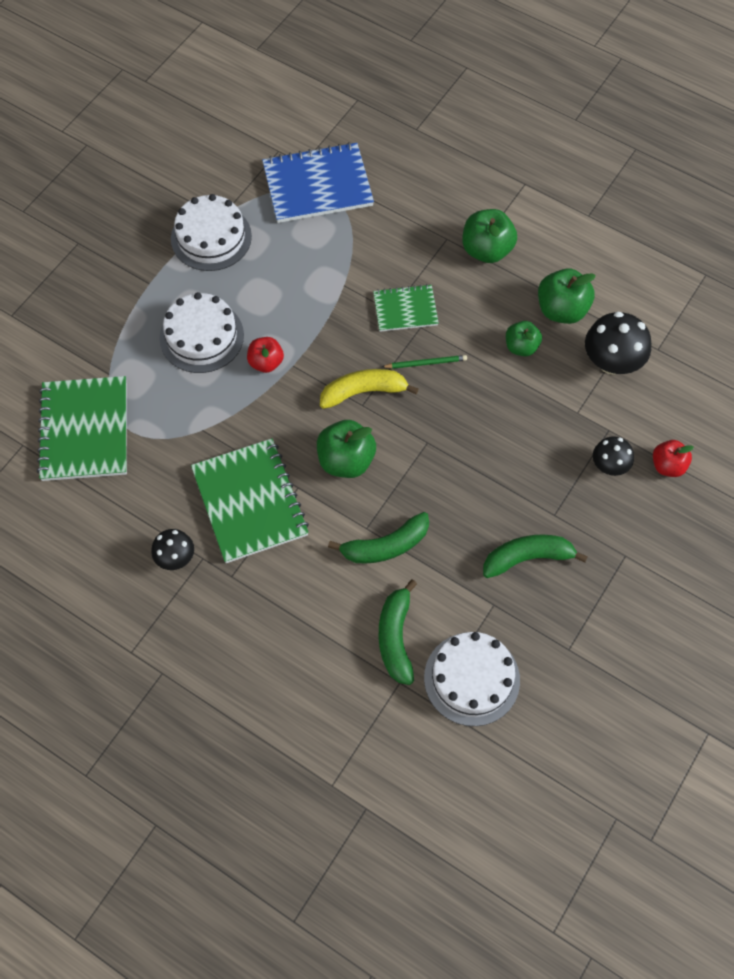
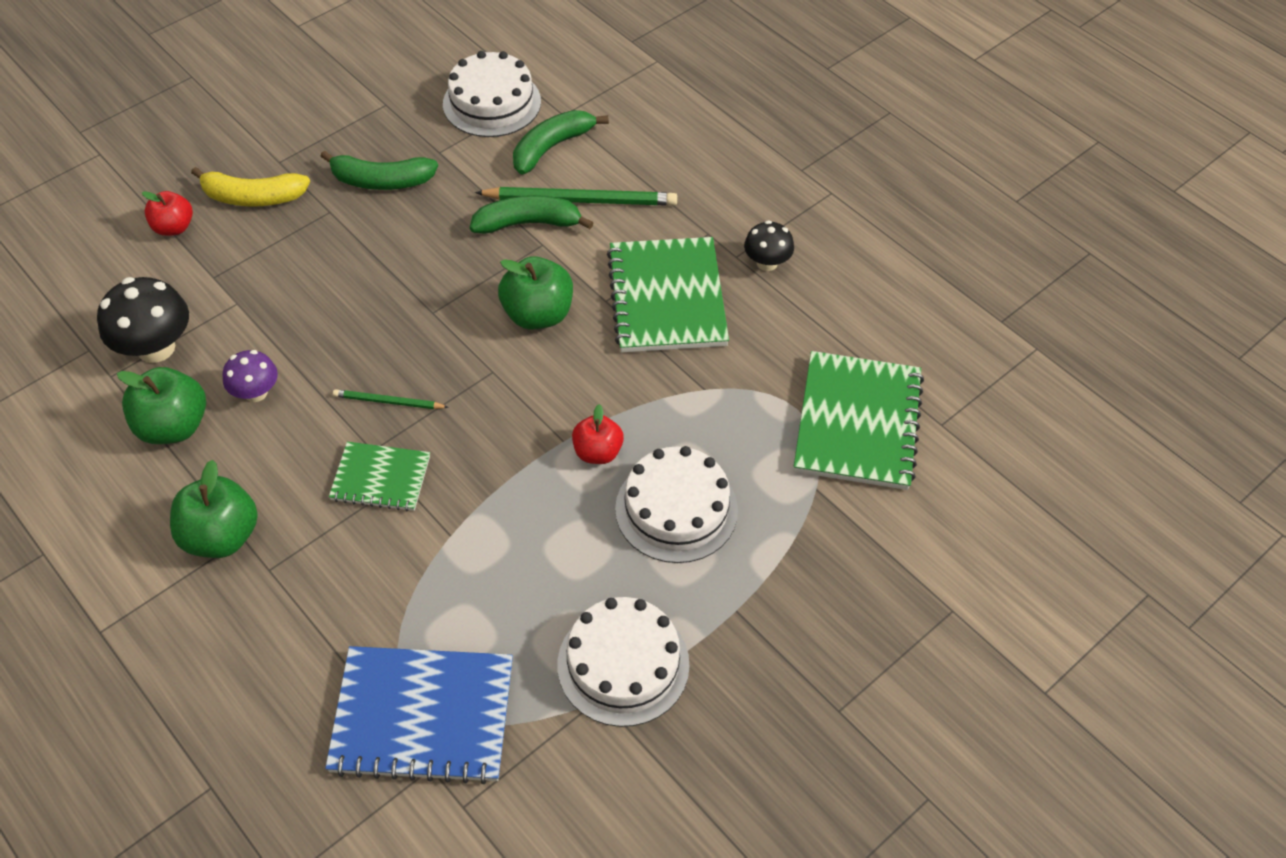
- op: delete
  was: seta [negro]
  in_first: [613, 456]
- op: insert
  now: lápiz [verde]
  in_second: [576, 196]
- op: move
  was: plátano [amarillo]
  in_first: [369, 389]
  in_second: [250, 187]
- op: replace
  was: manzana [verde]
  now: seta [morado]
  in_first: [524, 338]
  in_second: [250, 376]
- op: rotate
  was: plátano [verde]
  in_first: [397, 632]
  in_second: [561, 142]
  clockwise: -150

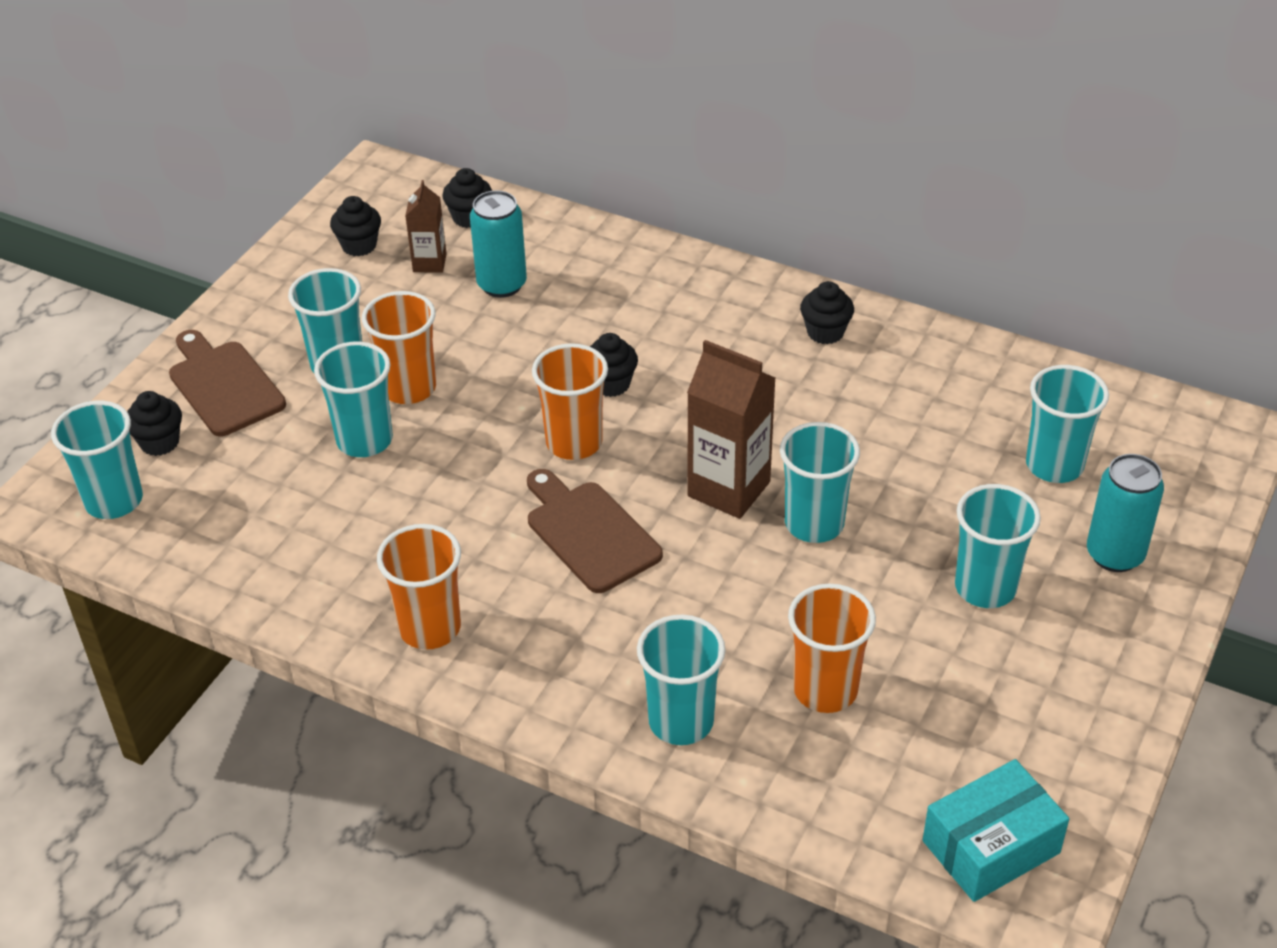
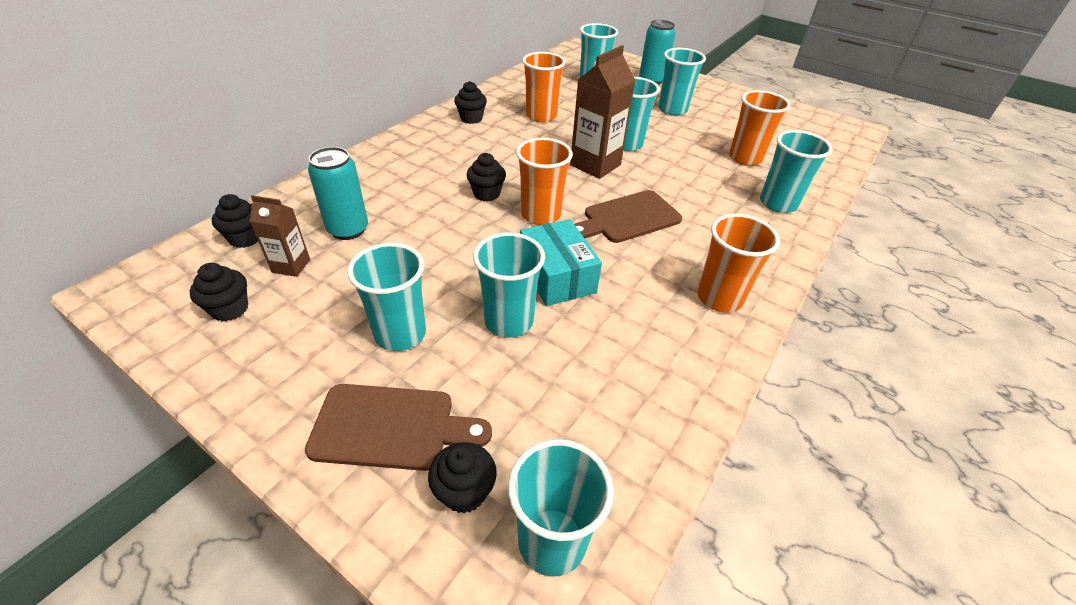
- op: move
  was: vaso [naranja]
  in_first: [399, 347]
  in_second: [544, 87]
- op: move
  was: caja [turquesa]
  in_first: [996, 830]
  in_second: [561, 262]
- op: rotate
  was: tabla de cortar [marrón]
  in_first: [227, 383]
  in_second: [398, 427]
  clockwise: -150

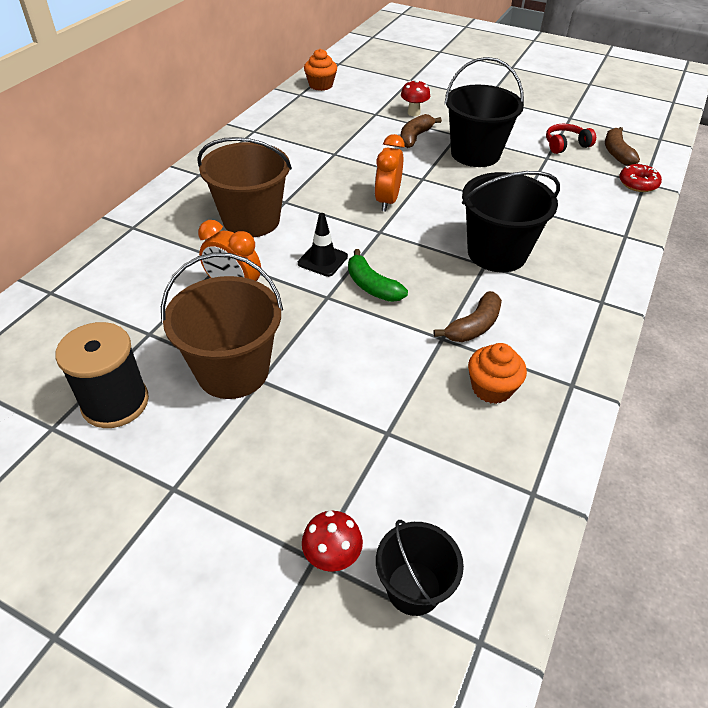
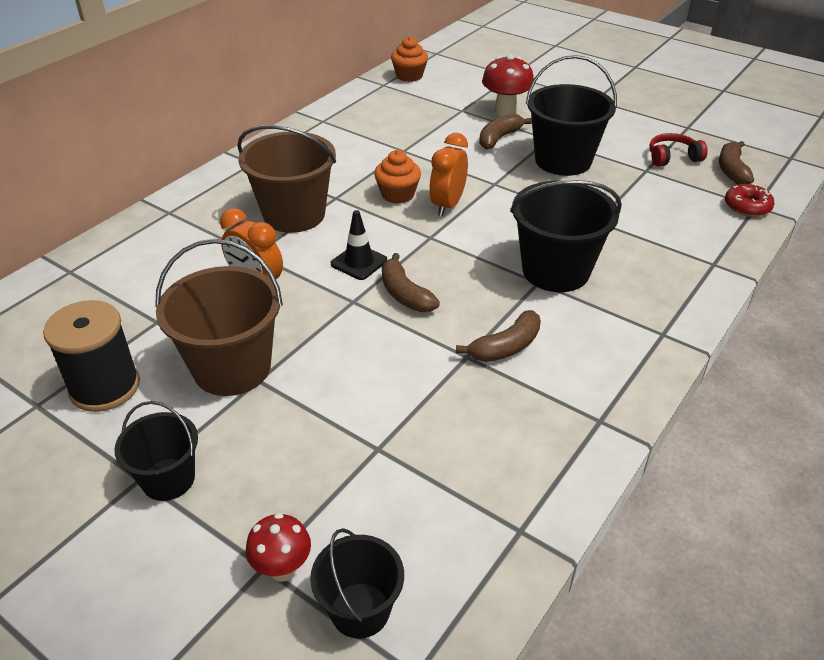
- op: insert
  now: balde [negro]
  in_second: [156, 451]
- op: move
  was: magdalena [naranja]
  in_first: [497, 373]
  in_second: [397, 177]
- op: recolor
  was: plátano [verde]
  now: plátano [marrón]
  in_first: [378, 275]
  in_second: [411, 282]
- op: resize
  was: seta [rojo]
  in_first: [415, 97]
  in_second: [508, 85]
  ratio: 1.53

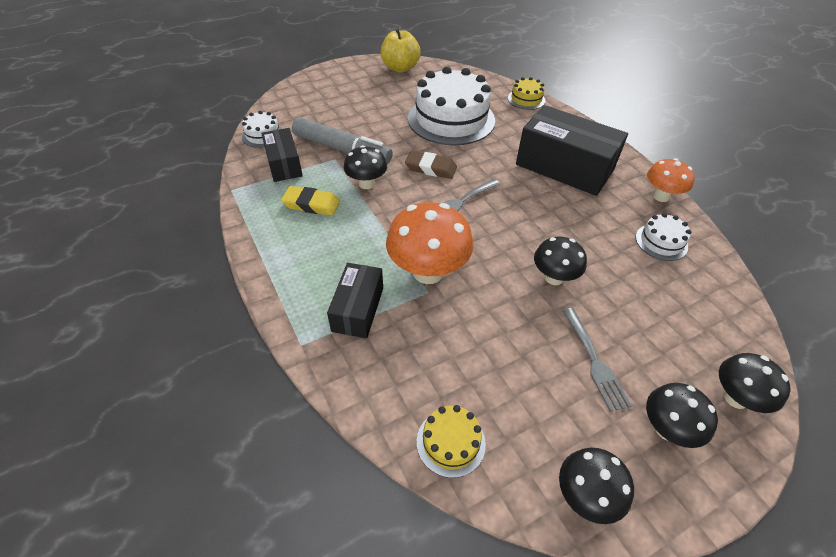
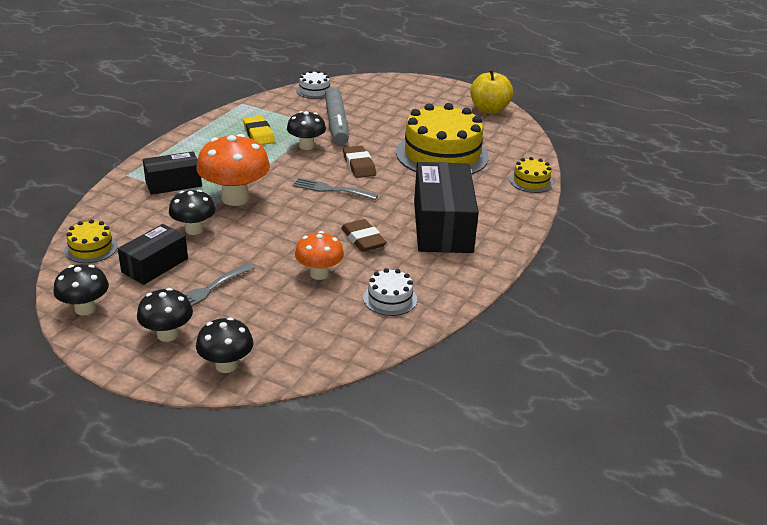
- op: insert
  now: goma de borrar [marrón]
  in_second: [364, 235]
- op: move
  was: caja [negro]
  in_first: [282, 155]
  in_second: [153, 254]
- op: move
  was: seta [negro]
  in_first: [560, 261]
  in_second: [192, 212]
- op: move
  was: seta [naranja]
  in_first: [671, 180]
  in_second: [319, 255]
- op: recolor
  was: tarta [blanco]
  now: tarta [amarillo]
  in_first: [451, 105]
  in_second: [442, 139]

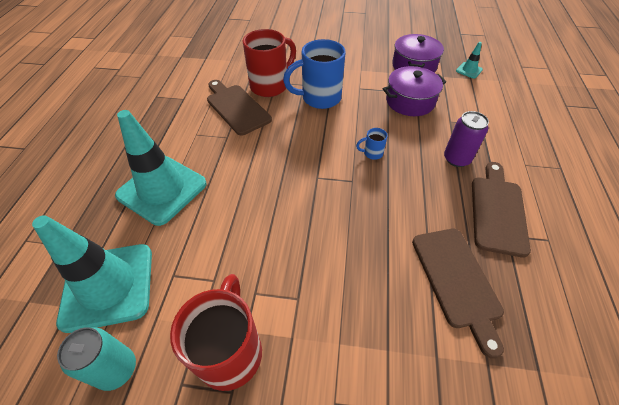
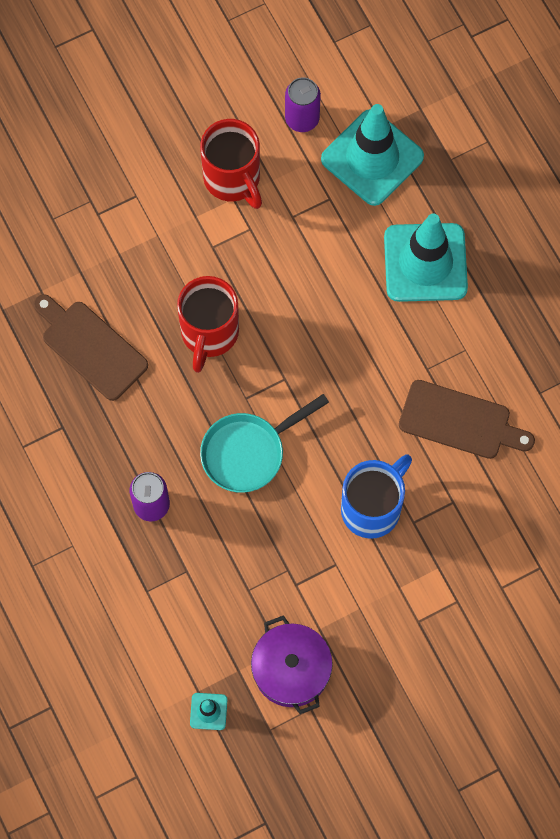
- op: delete
  was: olla [morado]
  in_first: [414, 91]
- op: delete
  was: tabla de cortar [marrón]
  in_first: [501, 210]
- op: move
  was: taza [rojo]
  in_first: [269, 63]
  in_second: [208, 324]
- op: replace
  was: taza [azul]
  now: sartén [turquesa]
  in_first: [372, 144]
  in_second: [264, 443]
- op: recolor
  was: lata [turquesa]
  now: lata [morado]
  in_first: [96, 359]
  in_second: [303, 104]

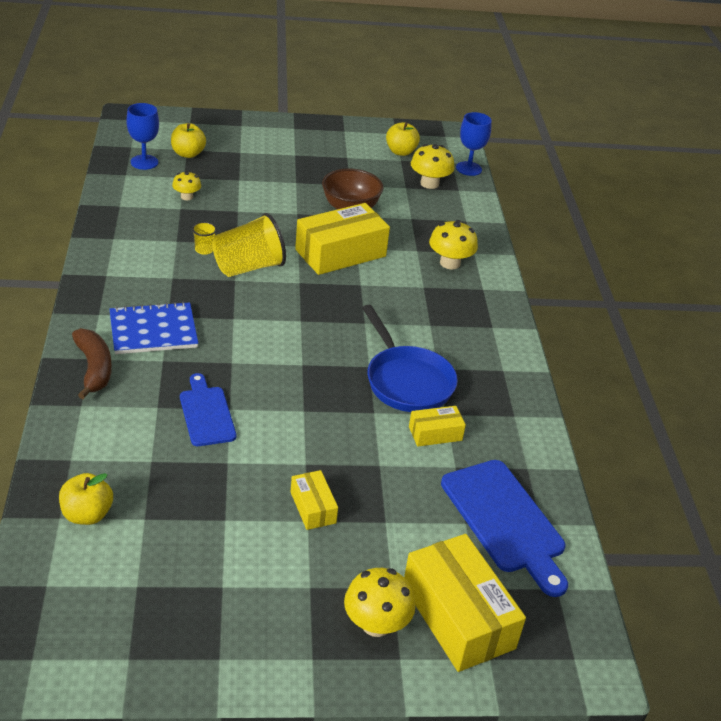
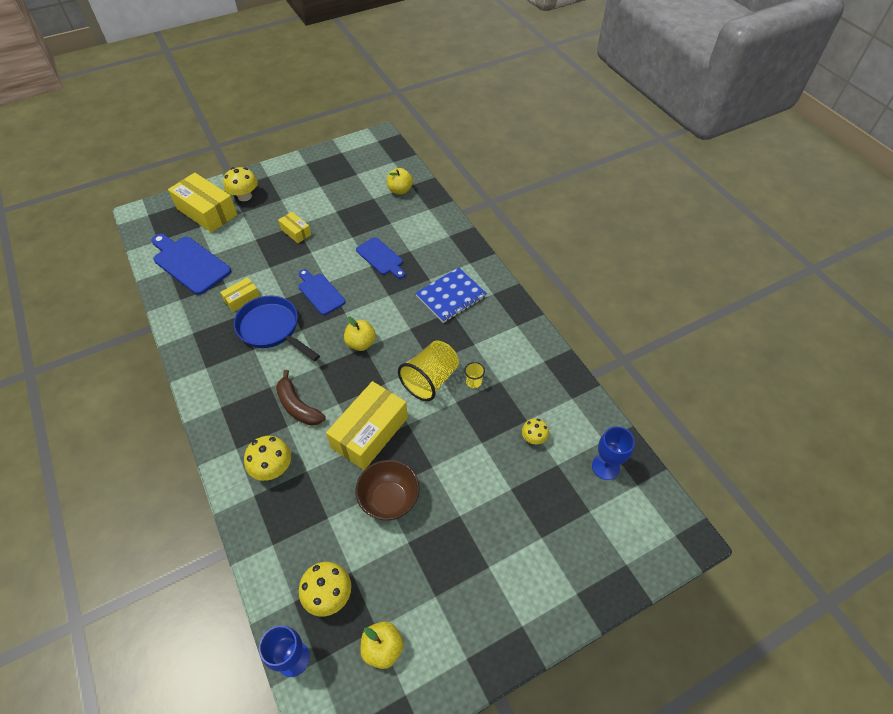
- op: insert
  now: tabla de cortar [azul]
  in_second: [322, 292]
- op: move
  was: plátano [marrón]
  in_first: [92, 363]
  in_second: [301, 398]
- op: move
  was: manzana [amarillo]
  in_first: [188, 140]
  in_second: [360, 334]

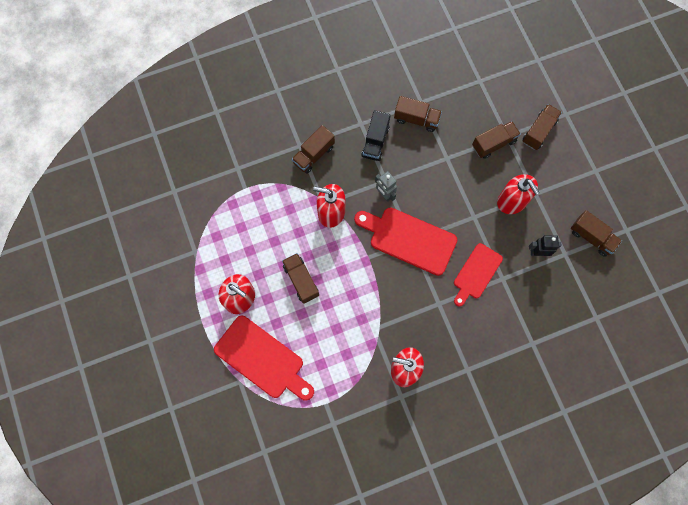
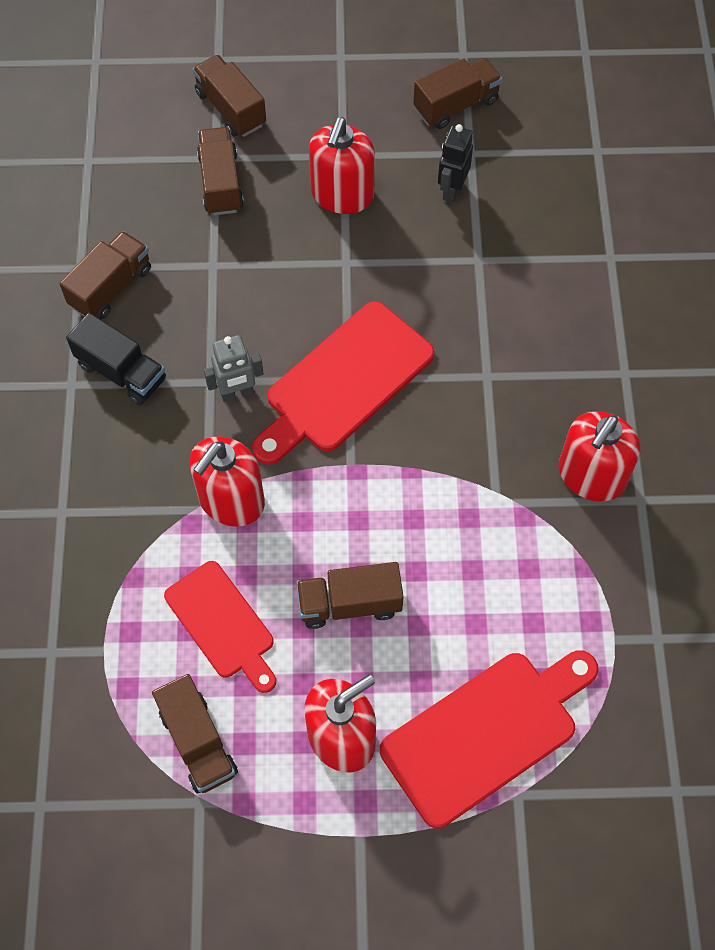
- op: move
  was: camión [marrón]
  in_first: [313, 149]
  in_second: [195, 733]
- op: move
  was: tabla de cortar [rojo]
  in_first: [478, 274]
  in_second: [220, 627]
- op: rotate
  was: dispensador de jabón [rojo]
  in_first: [518, 194]
  in_second: [342, 165]
  clockwise: 120

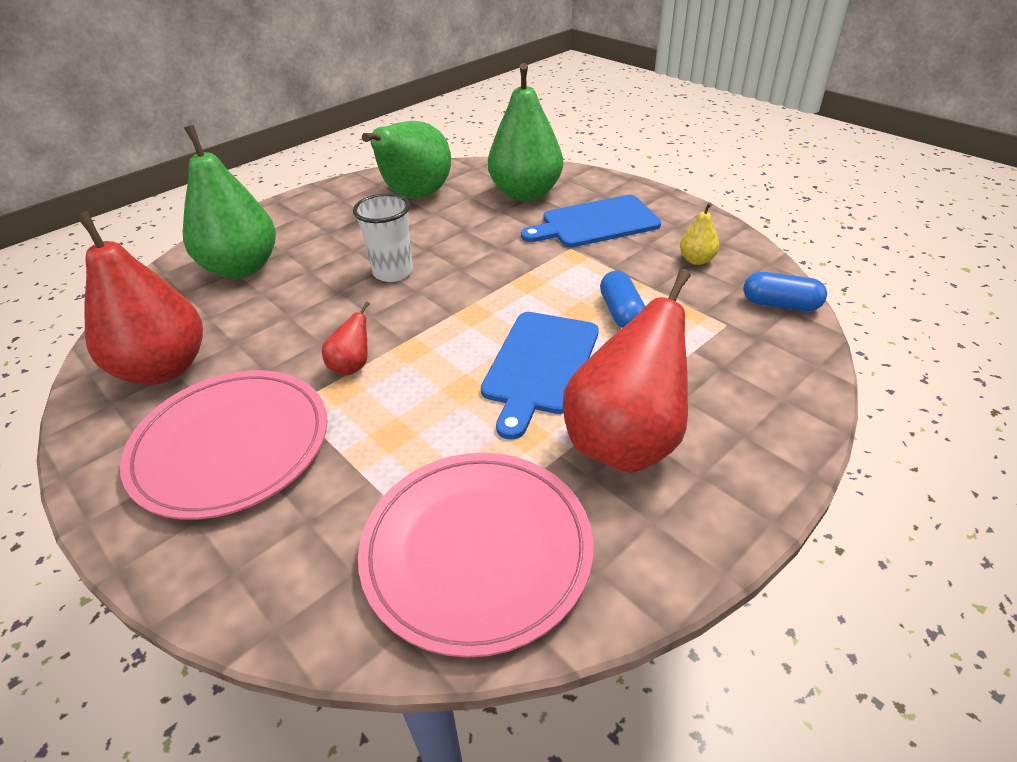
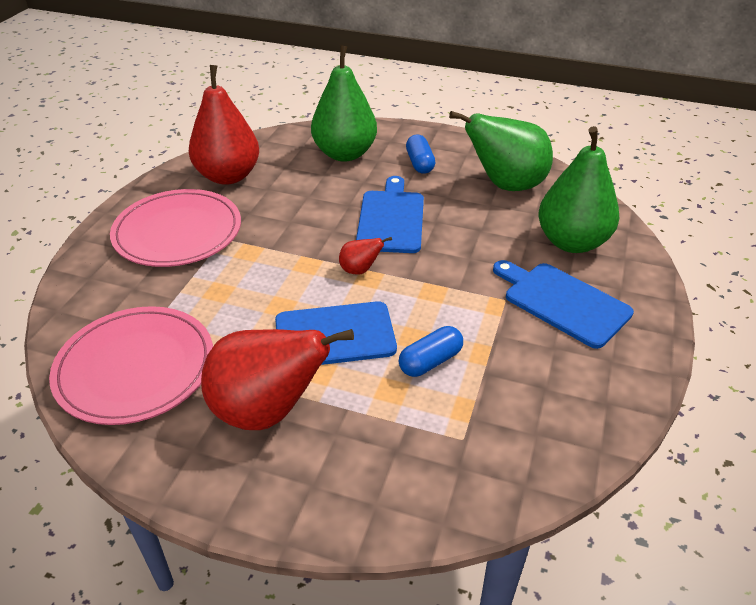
- op: delete
  was: pera [amarillo]
  in_first: [699, 233]
- op: move
  was: pera [rojo]
  in_first: [346, 338]
  in_second: [365, 256]
- op: move
  was: cápsula [azul]
  in_first: [785, 291]
  in_second: [420, 154]
- op: replace
  was: vaso [blanco]
  now: tabla de cortar [azul]
  in_first: [383, 237]
  in_second: [390, 214]

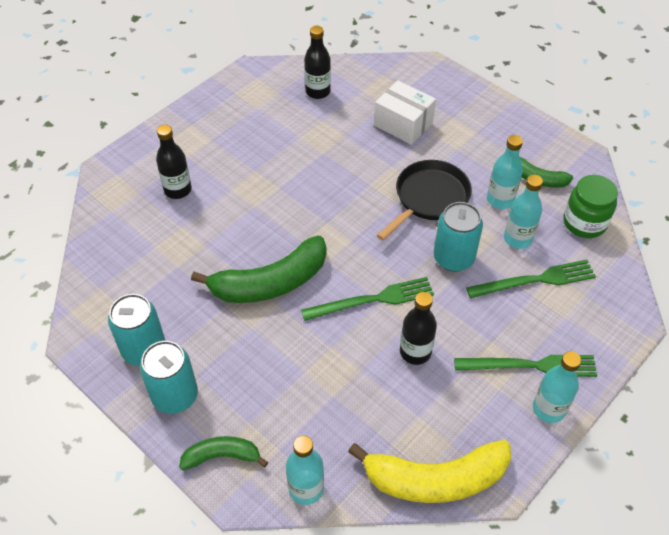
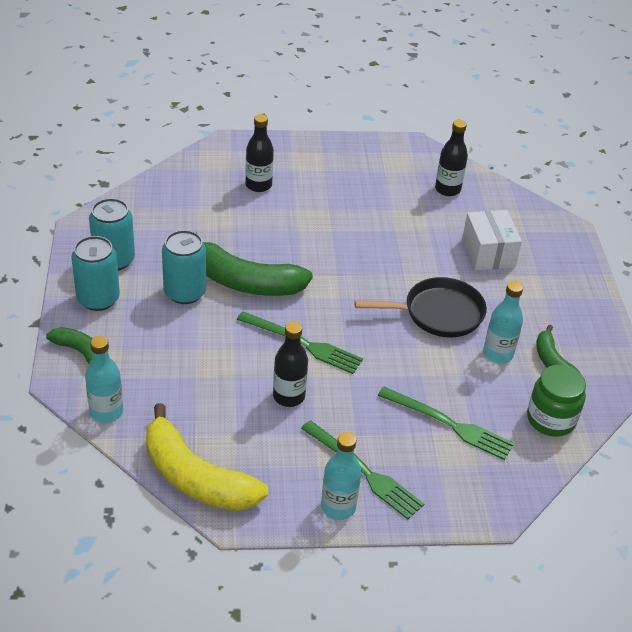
- op: delete
  was: botella [turquesa]
  in_first: [523, 212]
- op: move
  was: lata [turquesa]
  in_first: [458, 237]
  in_second: [184, 267]

